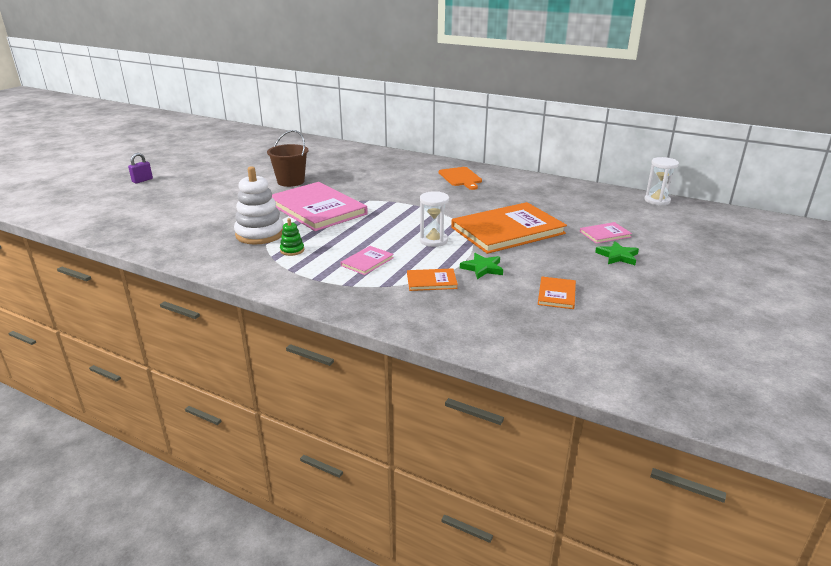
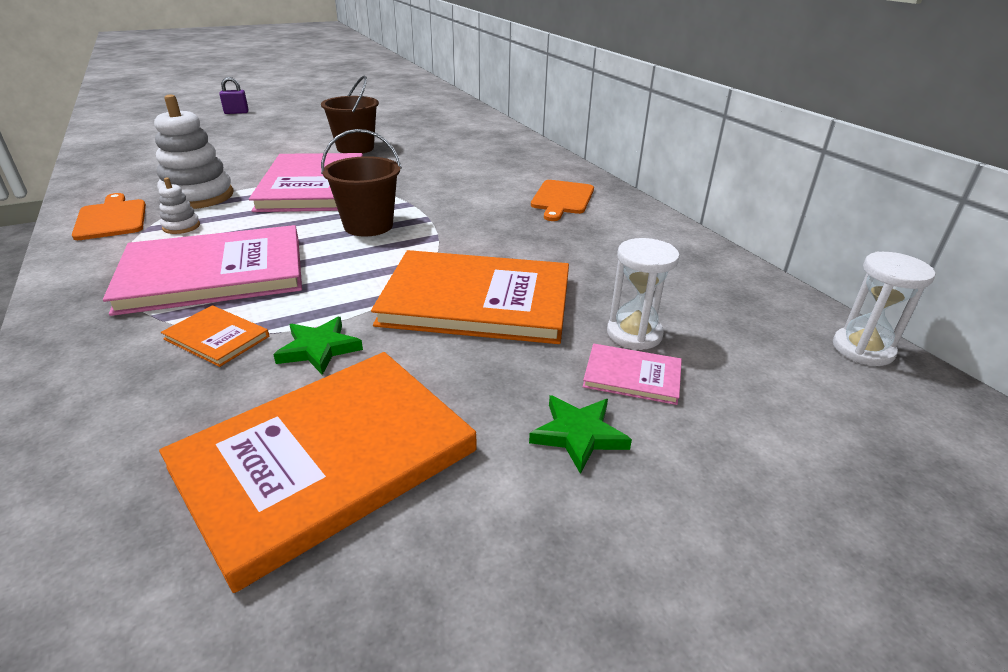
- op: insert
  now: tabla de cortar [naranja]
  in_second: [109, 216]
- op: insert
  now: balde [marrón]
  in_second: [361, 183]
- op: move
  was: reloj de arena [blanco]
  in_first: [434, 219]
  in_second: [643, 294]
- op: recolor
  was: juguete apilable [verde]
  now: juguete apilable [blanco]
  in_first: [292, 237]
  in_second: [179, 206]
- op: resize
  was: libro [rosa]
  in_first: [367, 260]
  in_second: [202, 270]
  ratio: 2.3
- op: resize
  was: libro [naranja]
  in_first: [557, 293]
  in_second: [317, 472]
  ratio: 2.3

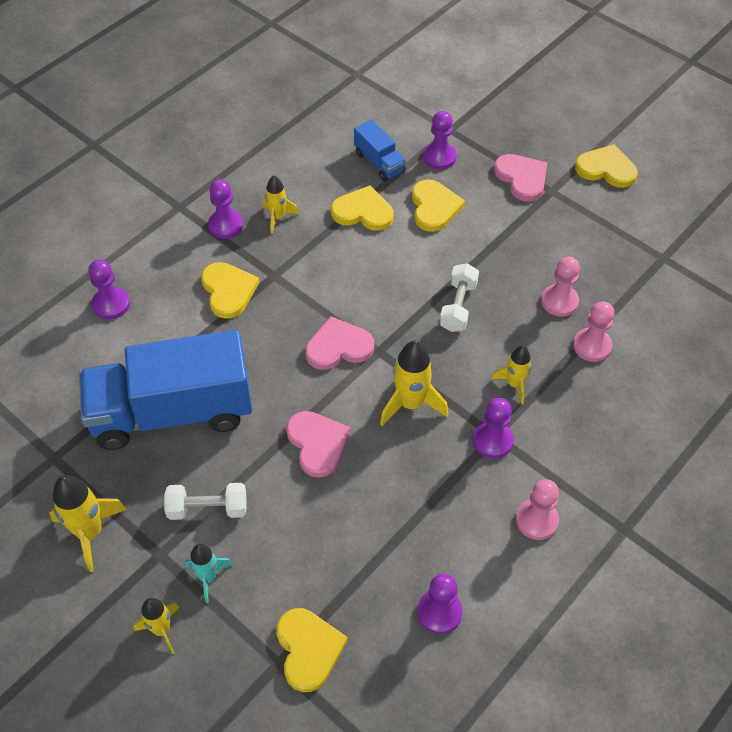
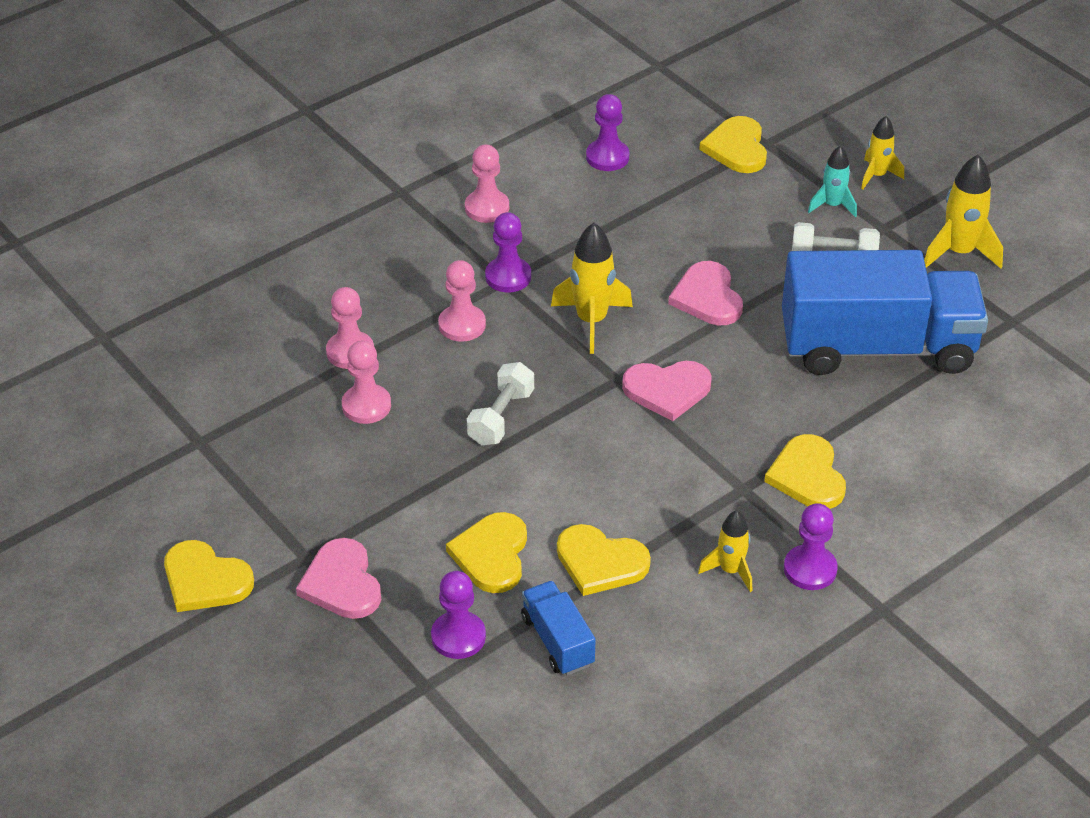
- op: delete
  was: peón [morado]
  in_first: [109, 289]
- op: replace
  was: cohete [amarillo]
  now: peón [rosa]
  in_first: [511, 375]
  in_second: [462, 301]

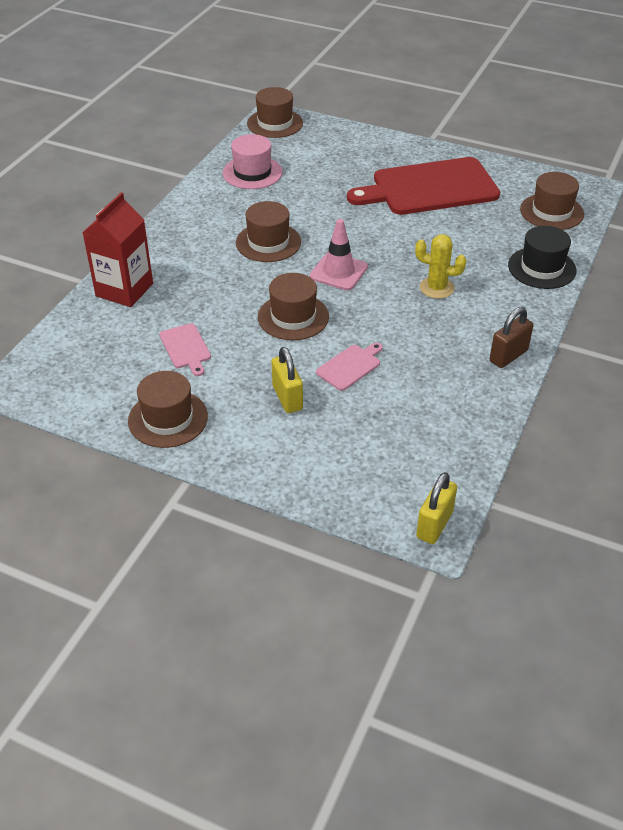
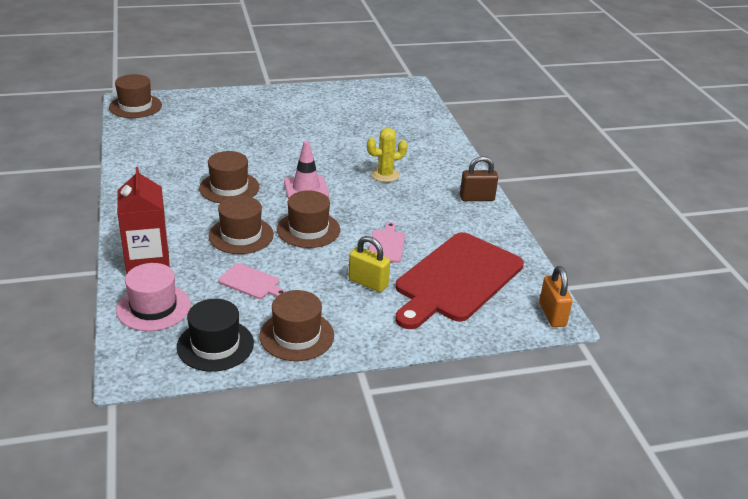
- op: move
  was: sombrero [rosa]
  in_first: [253, 161]
  in_second: [153, 297]
- op: move
  was: tabla de cortar [rojo]
  in_first: [423, 186]
  in_second: [459, 280]
- op: move
  was: sombrero [negro]
  in_first: [542, 257]
  in_second: [215, 335]
- op: move
  was: sombrero [marrón]
  in_first: [552, 201]
  in_second: [241, 225]
- op: recolor
  was: candado [amarillo]
  now: candado [naranja]
  in_first: [436, 508]
  in_second: [556, 296]
- op: rotate
  was: candado [marrón]
  in_first: [511, 337]
  in_second: [479, 178]
  clockwise: 75

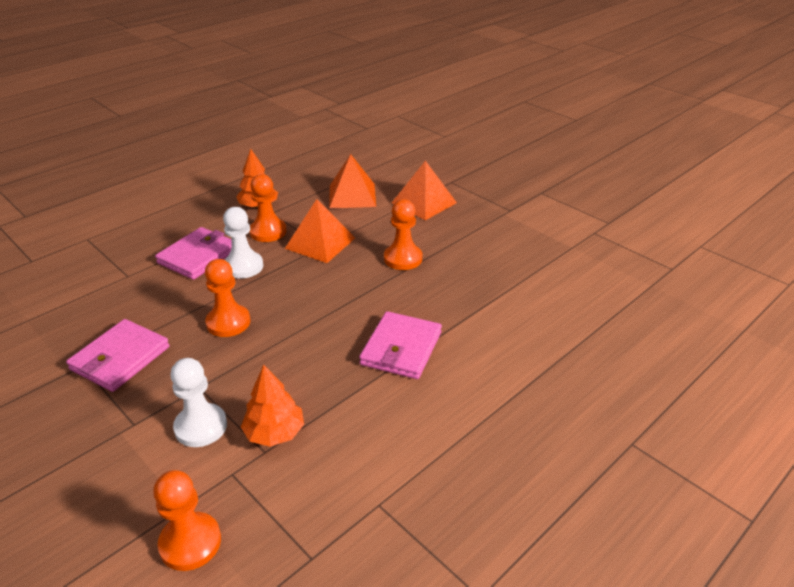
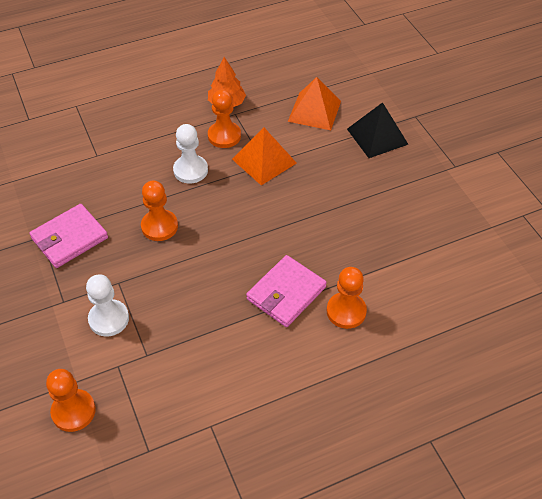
- op: delete
  was: cartera [rosa]
  in_first: [193, 253]
- op: delete
  was: árbol [naranja]
  in_first: [272, 406]
- op: move
  was: peón [naranja]
  in_first: [403, 234]
  in_second: [347, 298]
- op: recolor
  was: pirámide [naranja]
  now: pirámide [negro]
  in_first: [424, 190]
  in_second: [378, 130]

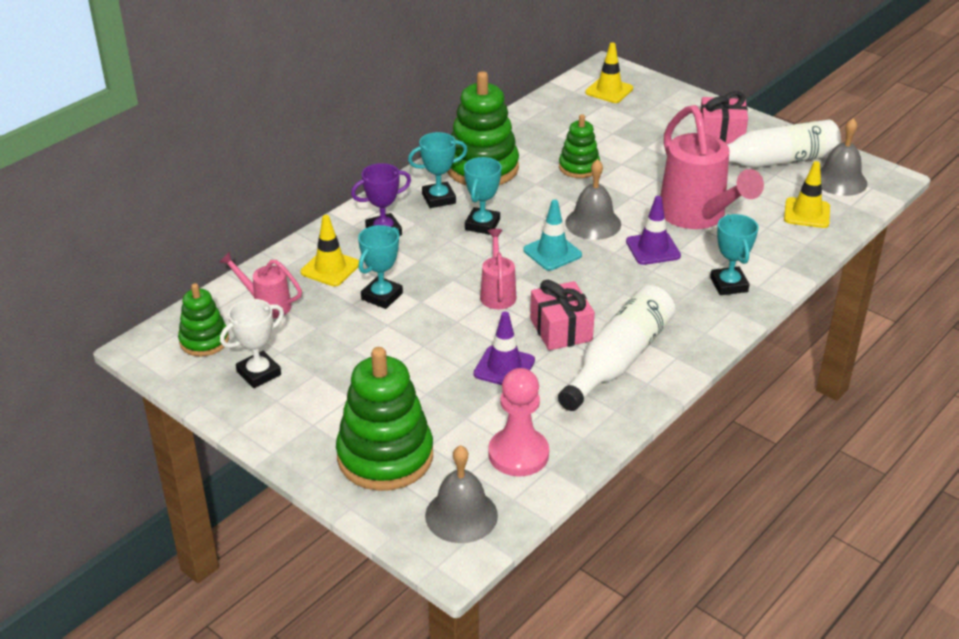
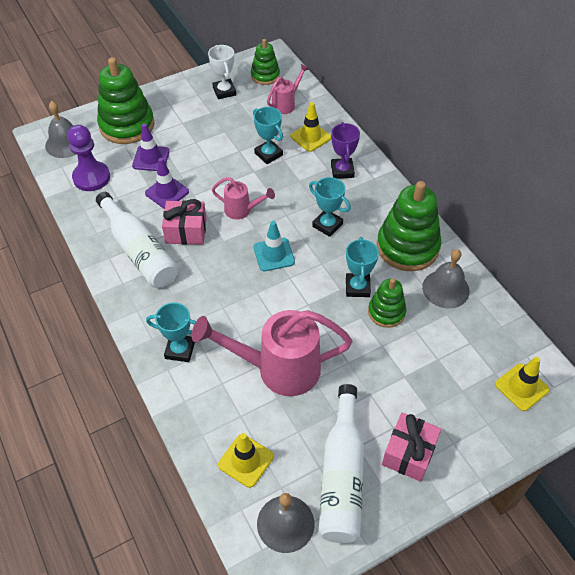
- op: move
  was: trofeo [turquesa]
  in_first: [438, 170]
  in_second: [362, 267]
- op: move
  was: campana [gris]
  in_first: [593, 199]
  in_second: [446, 278]
- op: move
  was: cono de tráfico [morado]
  in_first: [653, 230]
  in_second: [151, 147]
- op: recolor
  was: peón [rosa]
  now: peón [morado]
  in_first: [518, 422]
  in_second: [88, 158]

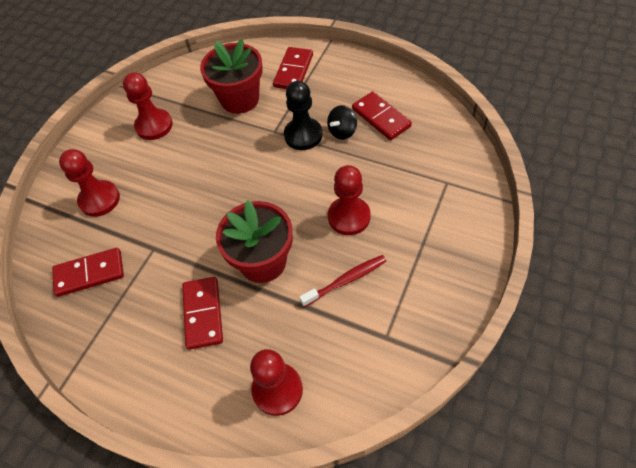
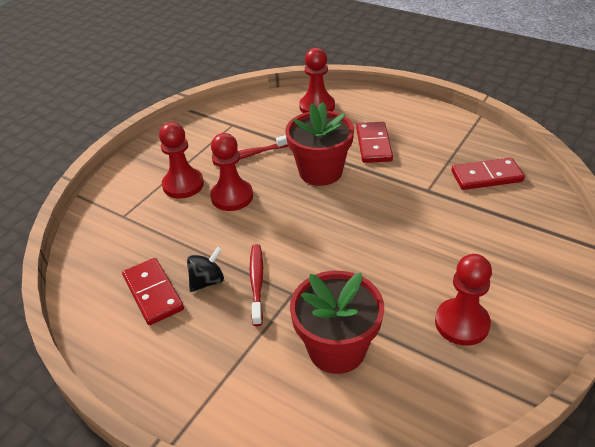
- op: delete
  was: ficha de dominó [rojo]
  in_first: [293, 68]
- op: move
  was: peón [rojo]
  in_first: [89, 183]
  in_second: [181, 160]
- op: replace
  was: peón [negro]
  now: cepillo de dientes [rojo]
  in_first: [303, 115]
  in_second: [256, 285]

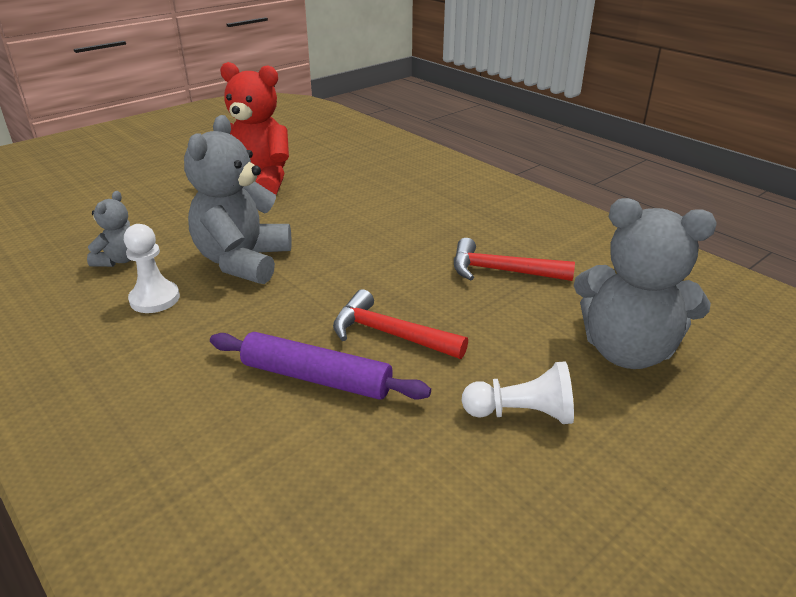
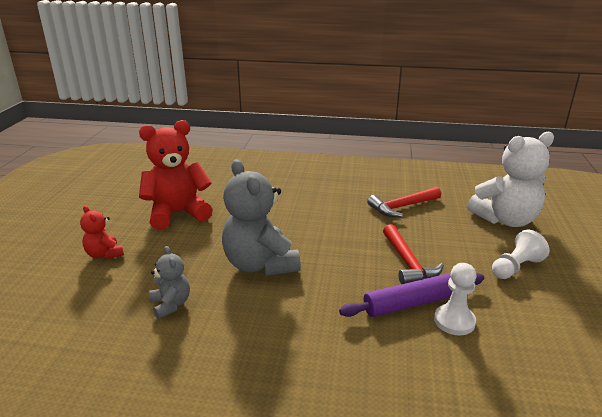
- op: insert
  now: osito [rojo]
  in_second: [102, 232]
- op: move
  was: peón [blanco]
  in_first: [152, 268]
  in_second: [455, 299]
- op: recolor
  was: osito [gris]
  now: osito [blanco]
  in_first: [645, 283]
  in_second: [510, 179]
- op: rotate
  was: martillo [rojo]
  in_first: [400, 324]
  in_second: [413, 254]
  clockwise: -90

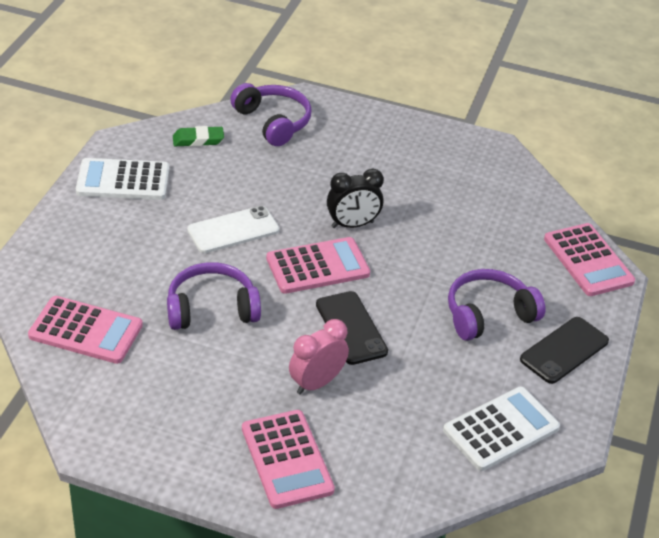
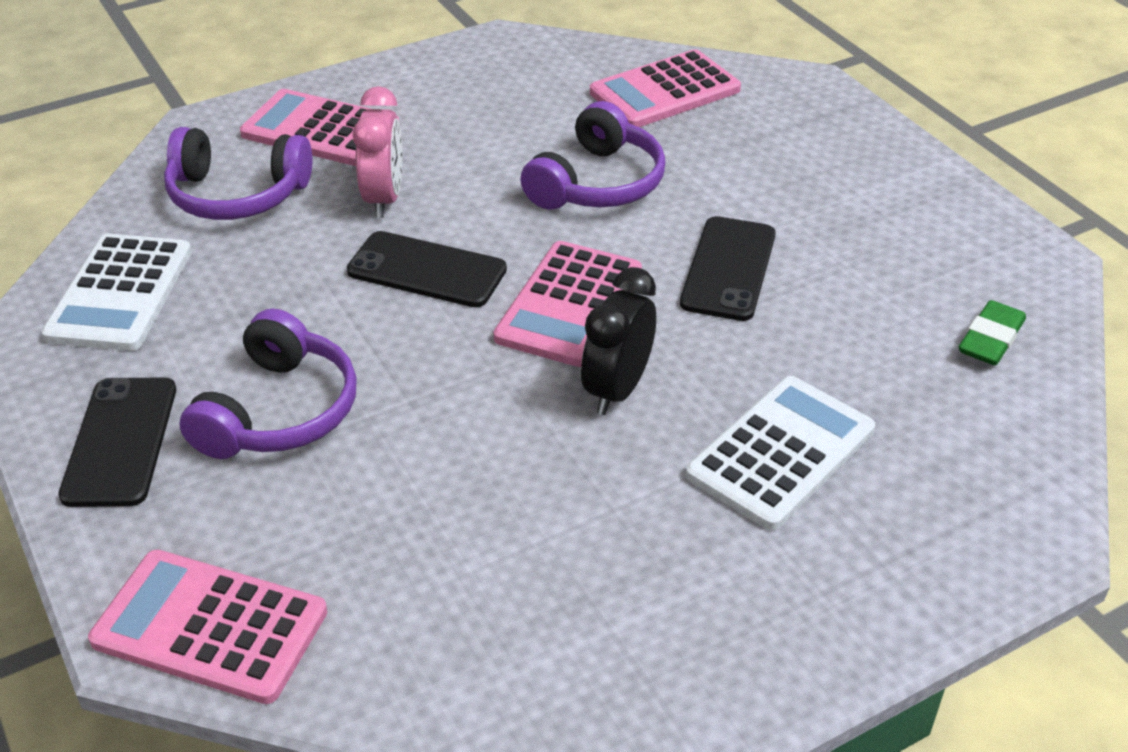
- op: move
  was: calculadora [blanco]
  in_first: [122, 179]
  in_second: [780, 453]
- op: move
  was: auriculares [morado]
  in_first: [270, 114]
  in_second: [238, 173]
- op: recolor
  was: móvil [blanco]
  now: móvil [negro]
  in_first: [233, 229]
  in_second: [728, 268]

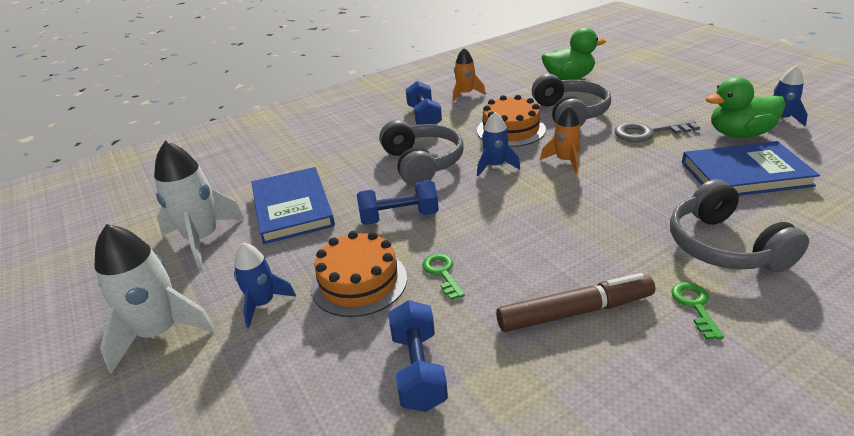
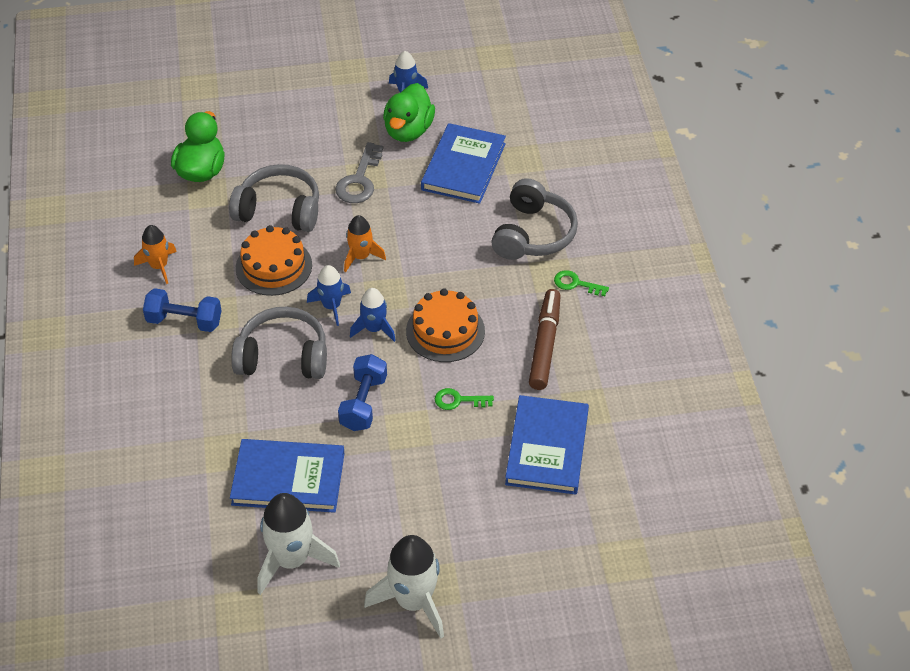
- op: move
  was: cohete [azul]
  in_first: [265, 285]
  in_second: [373, 315]
- op: move
  was: tarta [naranja]
  in_first: [359, 274]
  in_second: [445, 325]
- op: replace
  was: mancuerna [azul]
  now: libro [azul]
  in_first: [418, 356]
  in_second: [547, 445]
- op: rotate
  was: auriculares [gris]
  in_first: [739, 225]
  in_second: [534, 219]
  clockwise: -75

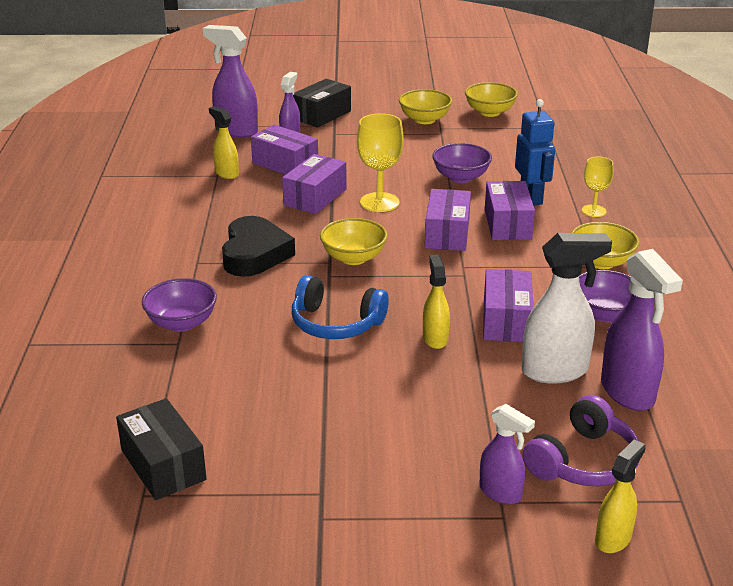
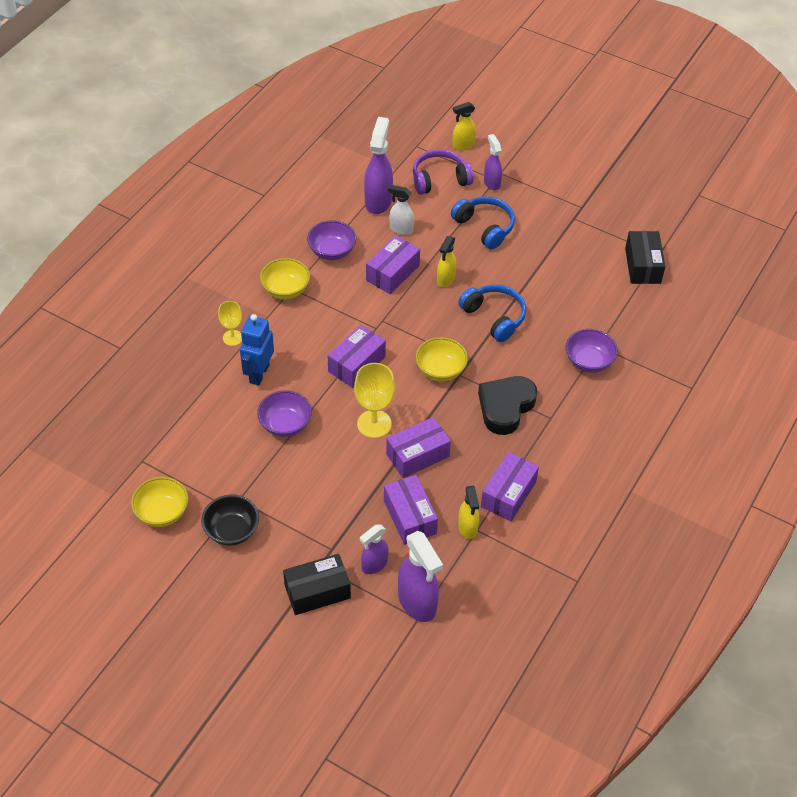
- op: insert
  now: auriculares [azul]
  in_second: [483, 222]
- op: move
  was: caja [morado]
  in_first: [510, 210]
  in_second: [510, 486]
- op: recolor
  was: cuenco [amarillo]
  now: cuenco [negro]
  in_first: [425, 106]
  in_second: [230, 520]
- op: resize
  was: pulverizador [blanco]
  in_first: [567, 308]
  in_second: [401, 210]
  ratio: 0.59

